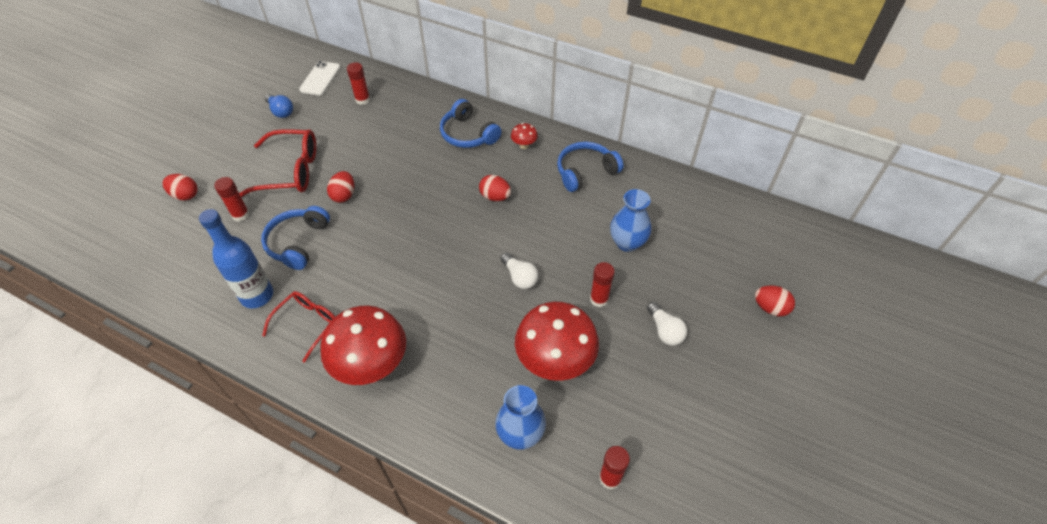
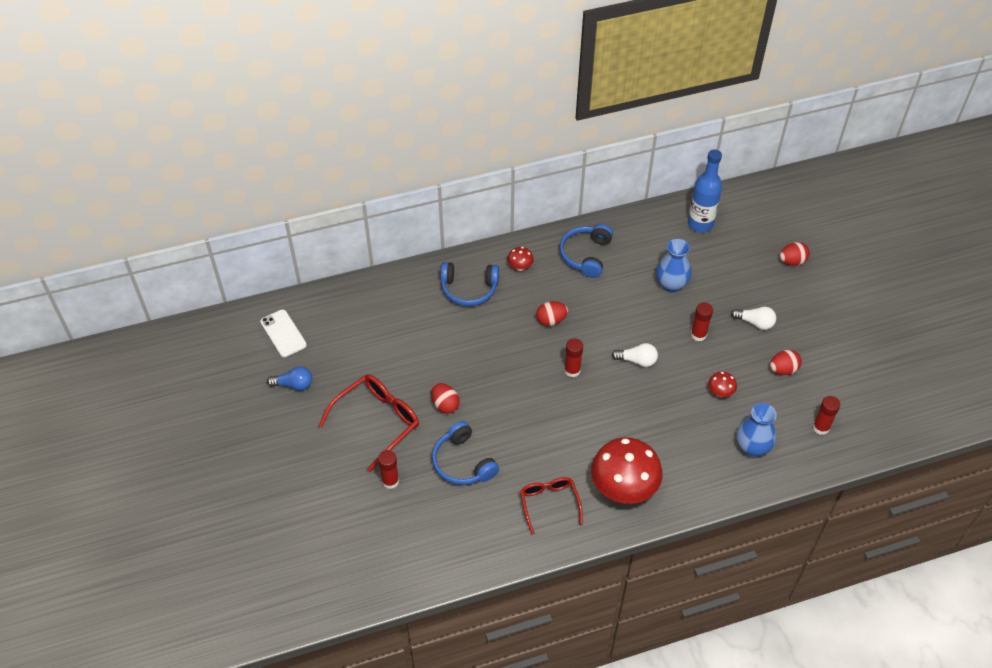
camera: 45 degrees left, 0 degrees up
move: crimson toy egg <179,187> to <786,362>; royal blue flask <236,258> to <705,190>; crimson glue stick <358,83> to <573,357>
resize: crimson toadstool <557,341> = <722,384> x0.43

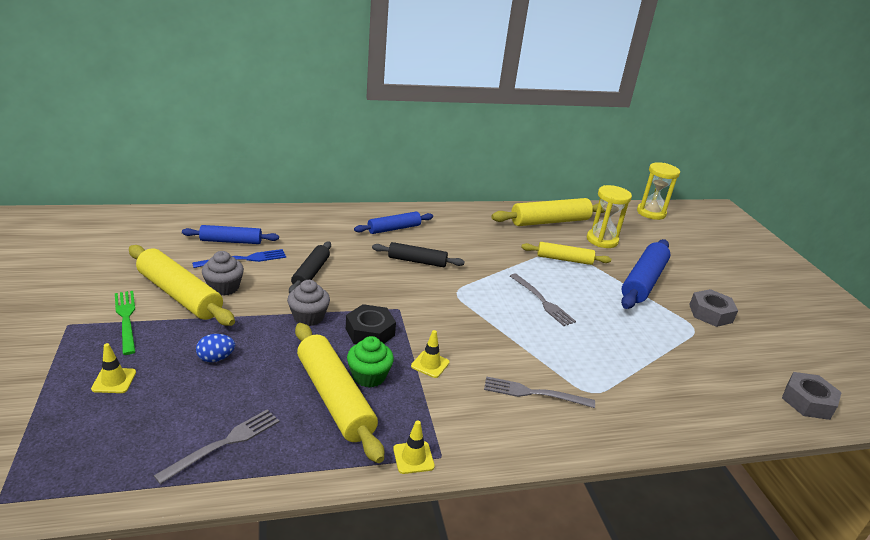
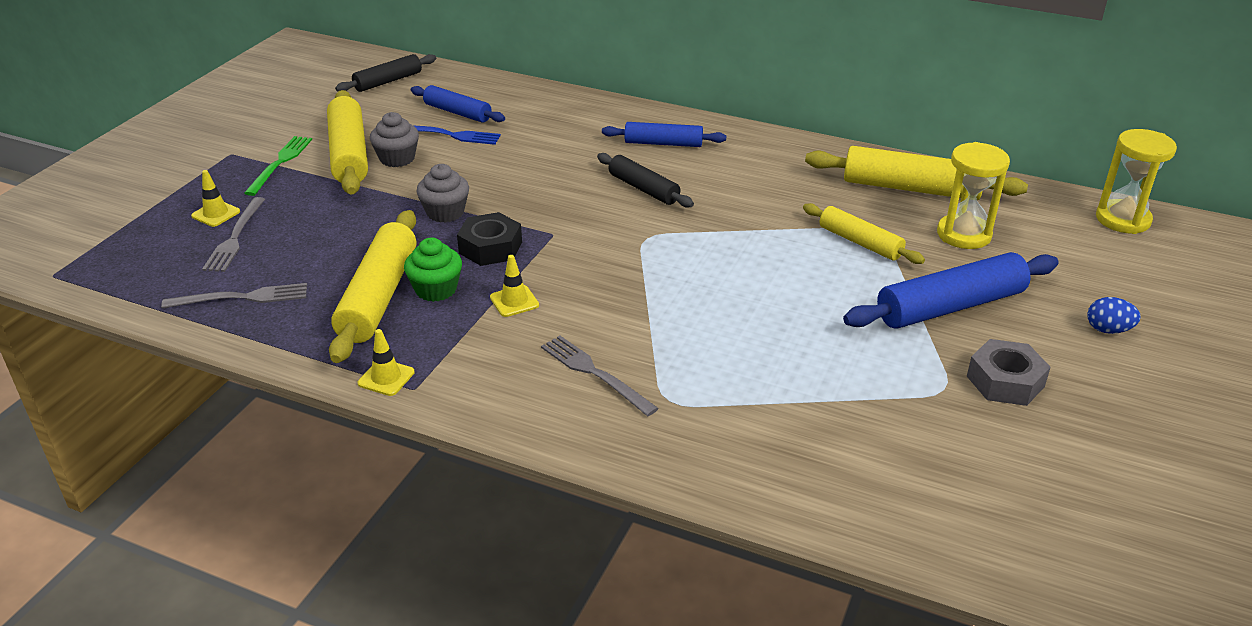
camera: 40 degrees right, 5 degrees up
delete: ash-grey hex nut <812,396>
move: royal blue toy egg <215,348> to <1114,315>; black pastry roller <310,268> to <385,73>; ash-grey fork <543,300> to <233,234>

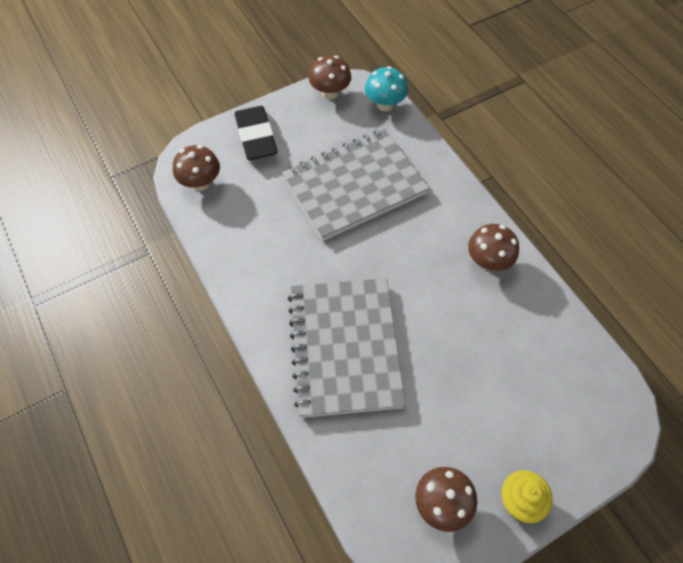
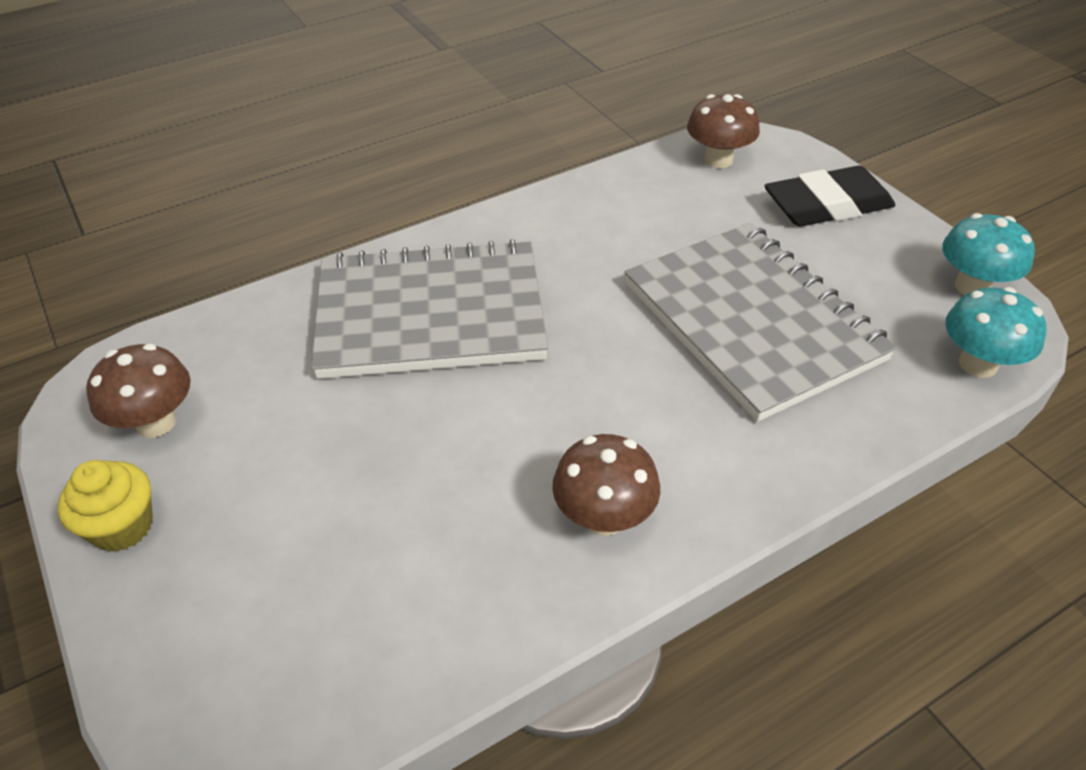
camera: 90 degrees right, 15 degrees down
recolor: brown toadstool <330,78> to aqua toadstool <988,254>

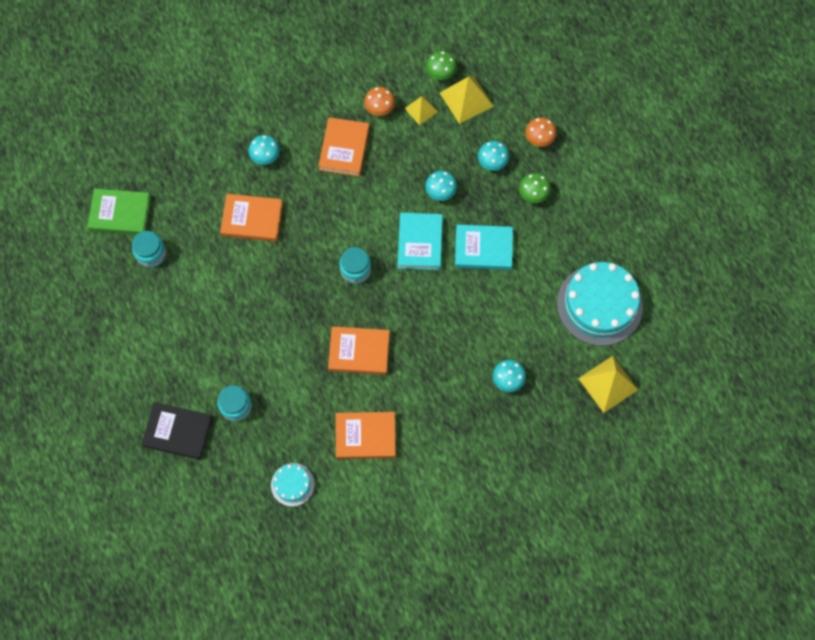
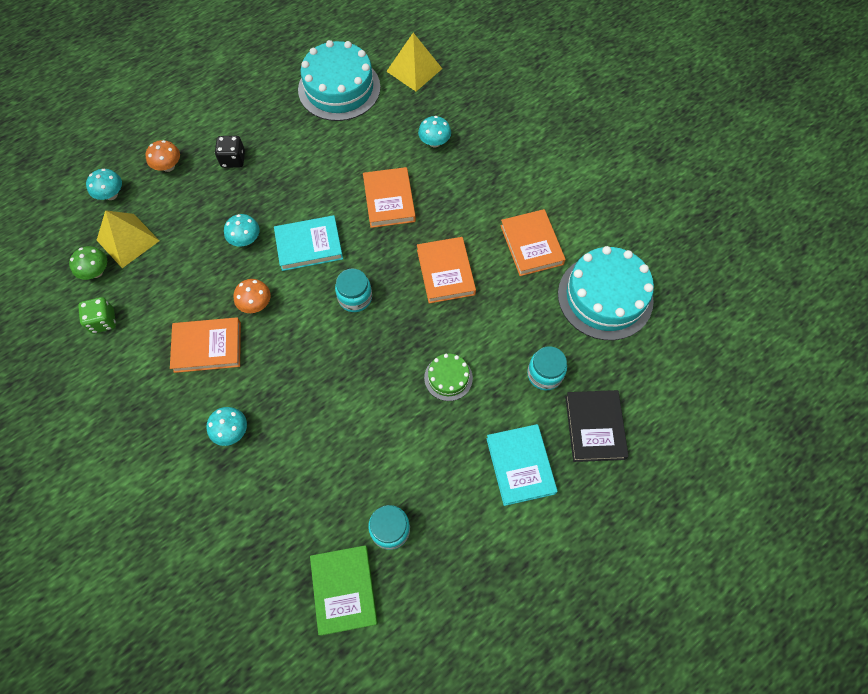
camera: 105 degrees left, 5 degrees down
delete: bright yellow pyramid <421,110>
insert: leaf-green game die <97,315>; leaf-green layer cake <448,377>
move: orange hardback <251,218> to <389,197>; orange toadstool <379,101> to <252,296>; aqua hardback <484,247> to <522,465>; aqua toadstool <493,156> to <104,184>
replace: leaf-green toadstool <535,188> to black game die <230,152>
resize: aqua layer cake <293,485> = <606,293> x2.06

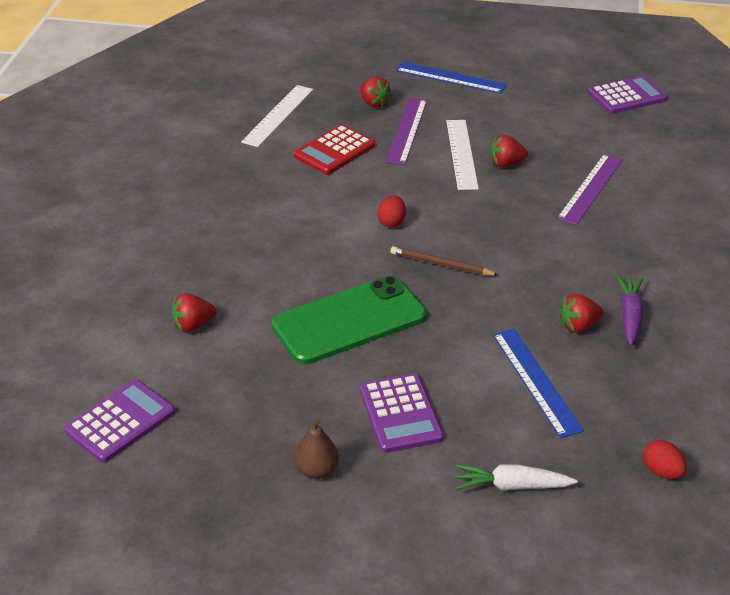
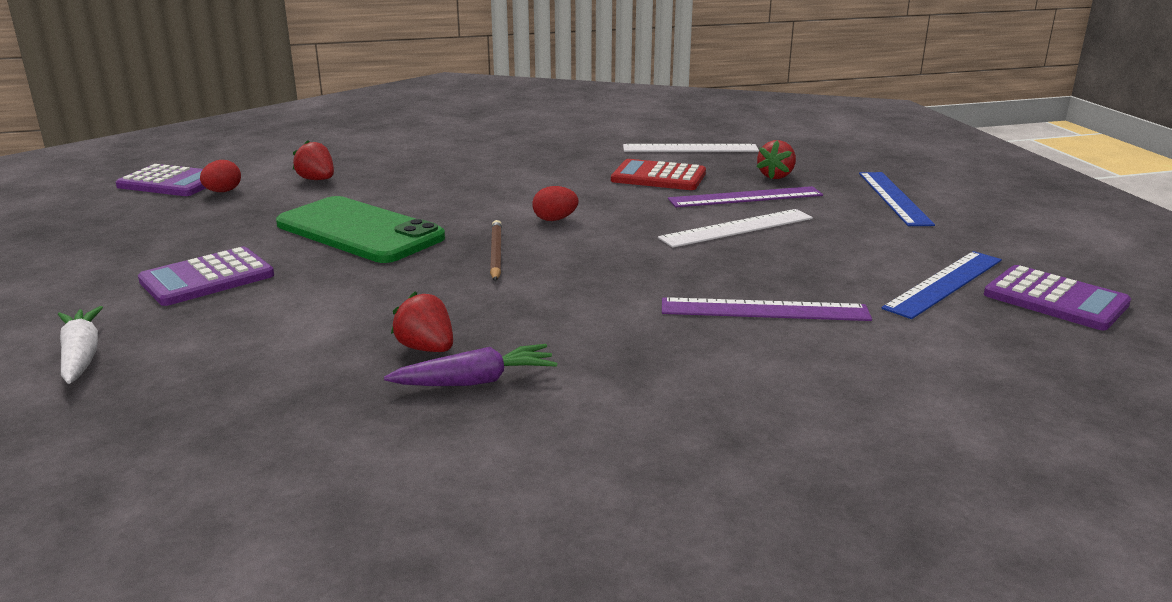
camera: 65 degrees right, 15 degrees down
delete: brown toy pear <316,448>; crimson toy strawberry <509,151>
move: royal blue straightedge <538,383> to <941,285>; crimson toy egg <665,459> to <220,176>

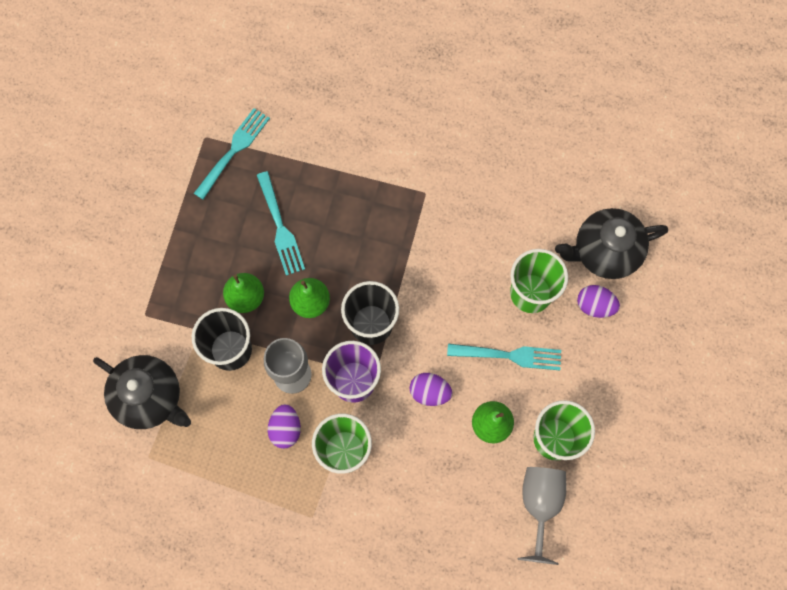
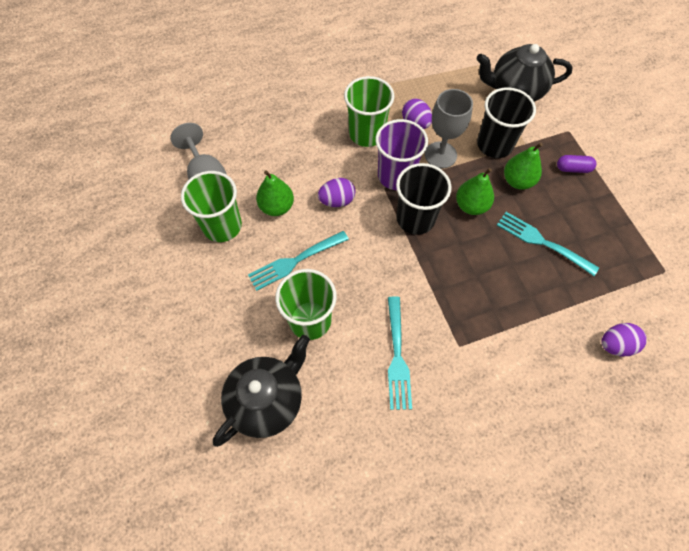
camera: 145 degrees right, 10 degrees down
insert: royal purple pill shape <576,164>
move: aqua fork <232,154> to <400,353>; royal purple toy egg <598,301> to <624,339>

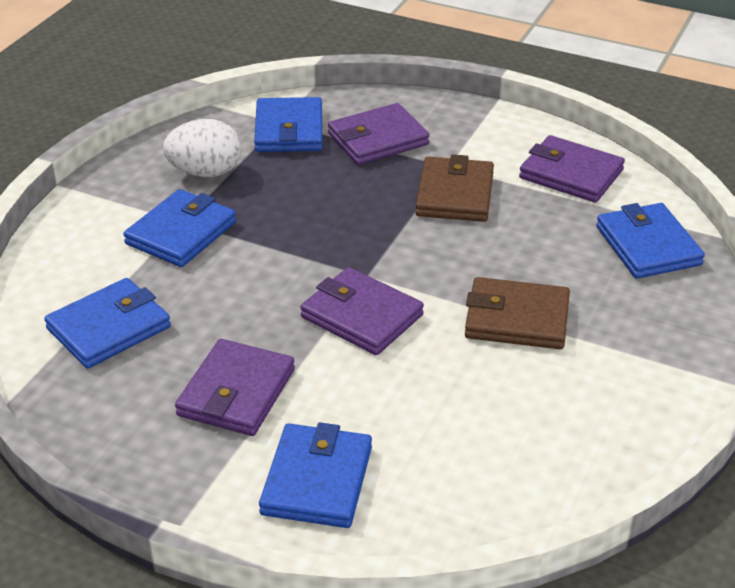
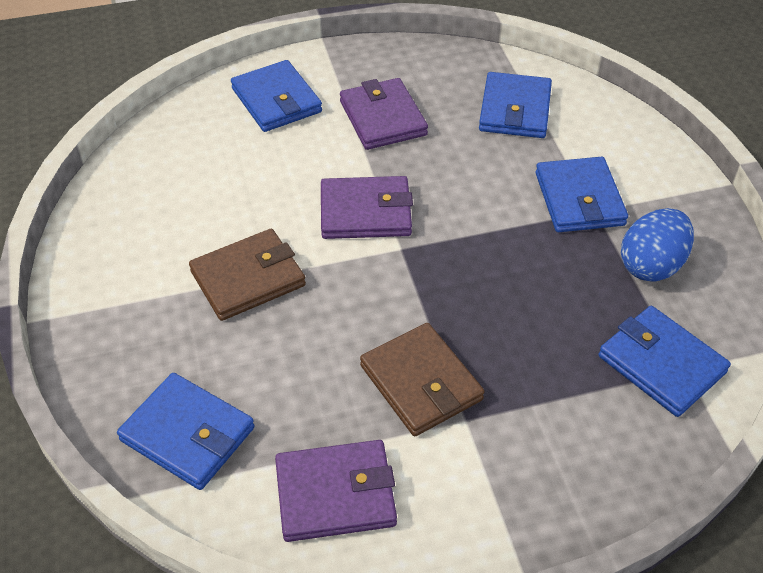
camera: 140 degrees right, 10 degrees up
delete: royal purple billfold <379,134>
recolor: pure white toy egg <202,148> to royal blue toy egg <657,244>

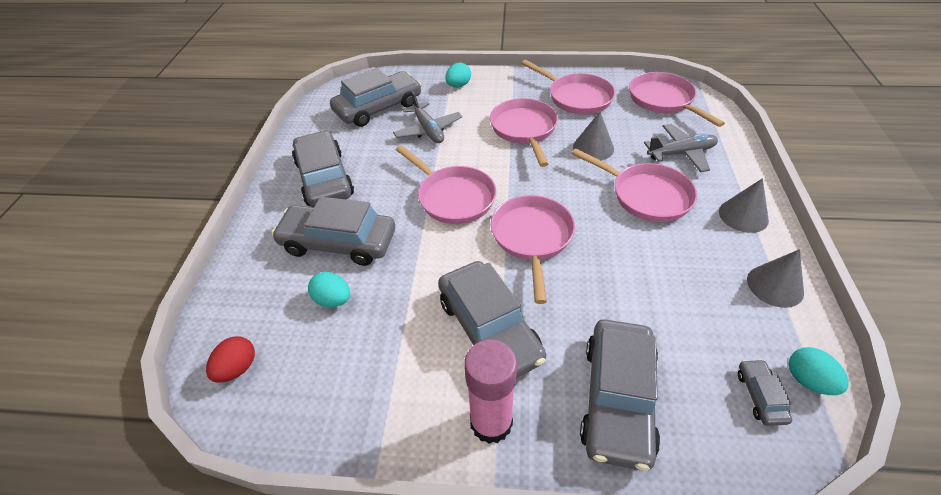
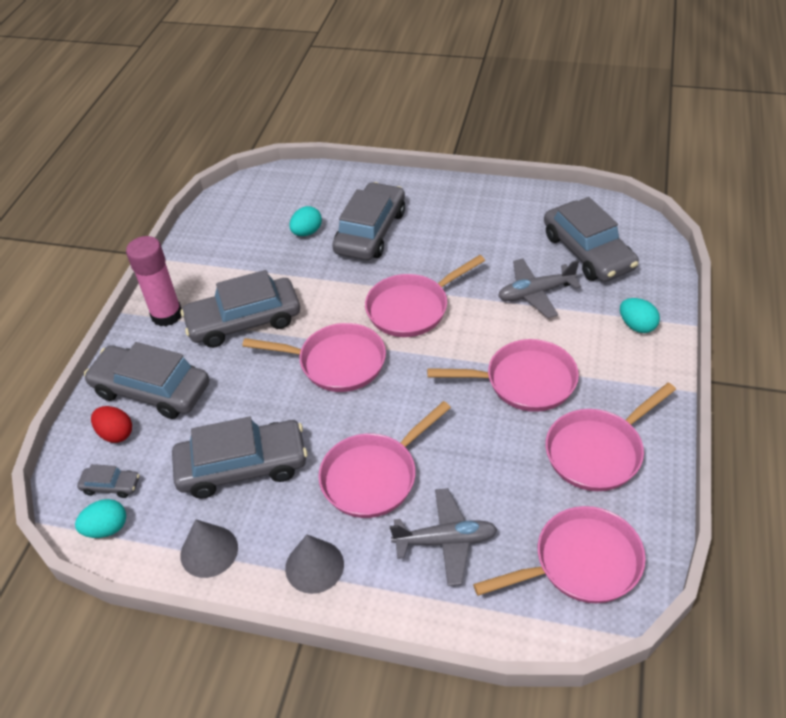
camera: 100 degrees right, 0 degrees up
delete: ash-grey solid cone <593,136>
move: crimson toy egg <230,359> to <111,424>; ash-grey car <323,169> to <240,458>
rotate: ash-grey aeroplane <681,148> = <444,537> 90 degrees counterclockwise

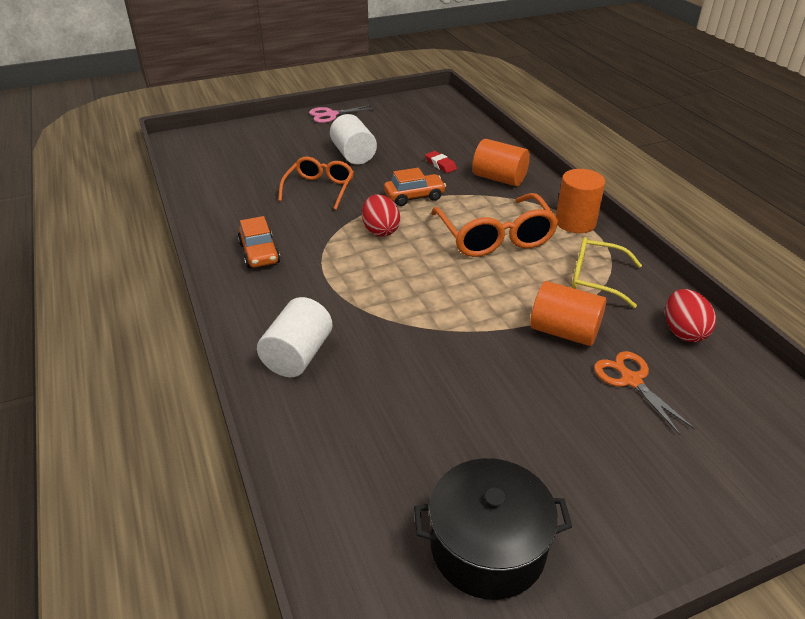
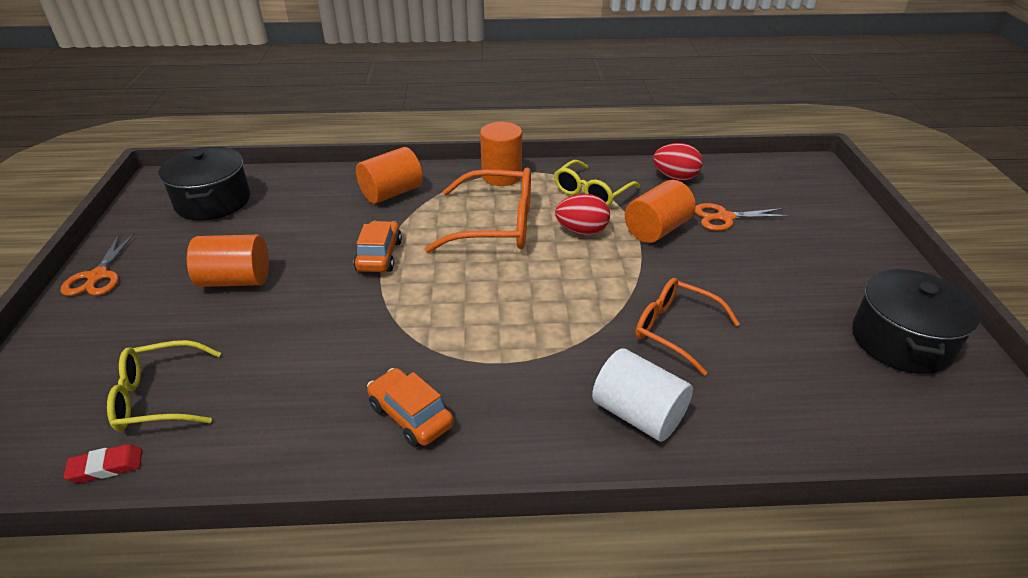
camera: 70 degrees left, 0 degrees up
insert: bright yellow glasses <164,386>; black pot <204,183>
move: orange glasses <316,183> to <687,327>; crimson toy egg <381,215> to <582,214>; crimson eraser <441,162> to <103,463>
recolor: pink shears <342,114> to orange shears <98,264>; pure white cylinder <353,139> to orange cylinder <228,260>
rotate: orange car <259,242> = <410,407> 135 degrees counterclockwise

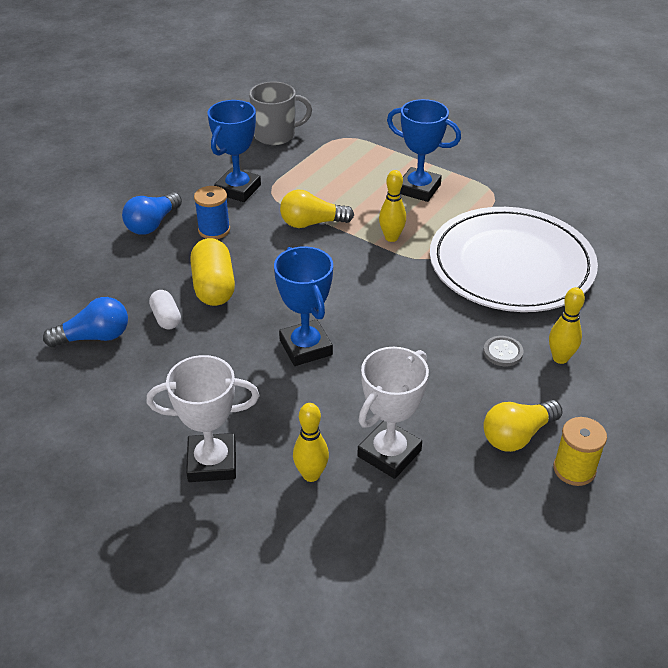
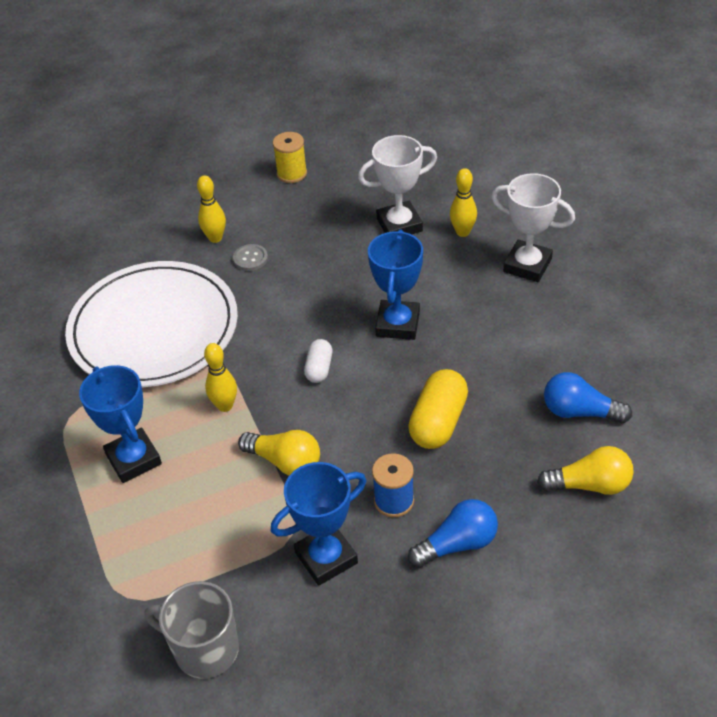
camera: 145 degrees left, 5 degrees up
move: pure white pill shape <165,310> to <318,361>; bright yellow light bulb <523,426> to <585,470>

